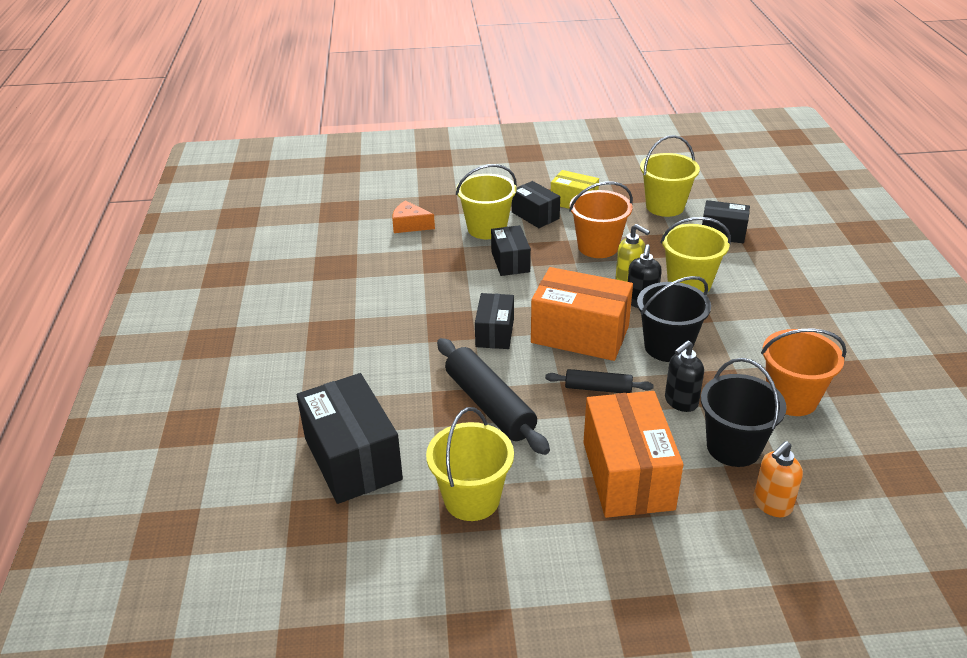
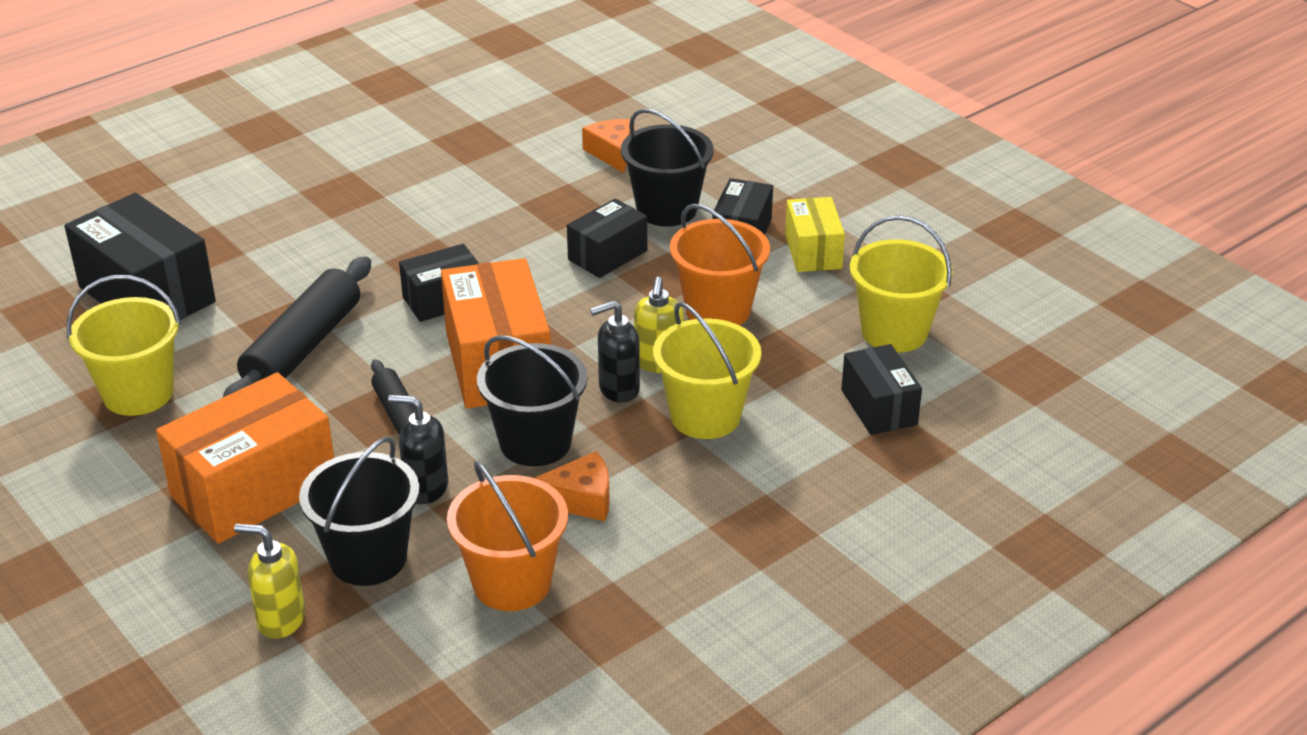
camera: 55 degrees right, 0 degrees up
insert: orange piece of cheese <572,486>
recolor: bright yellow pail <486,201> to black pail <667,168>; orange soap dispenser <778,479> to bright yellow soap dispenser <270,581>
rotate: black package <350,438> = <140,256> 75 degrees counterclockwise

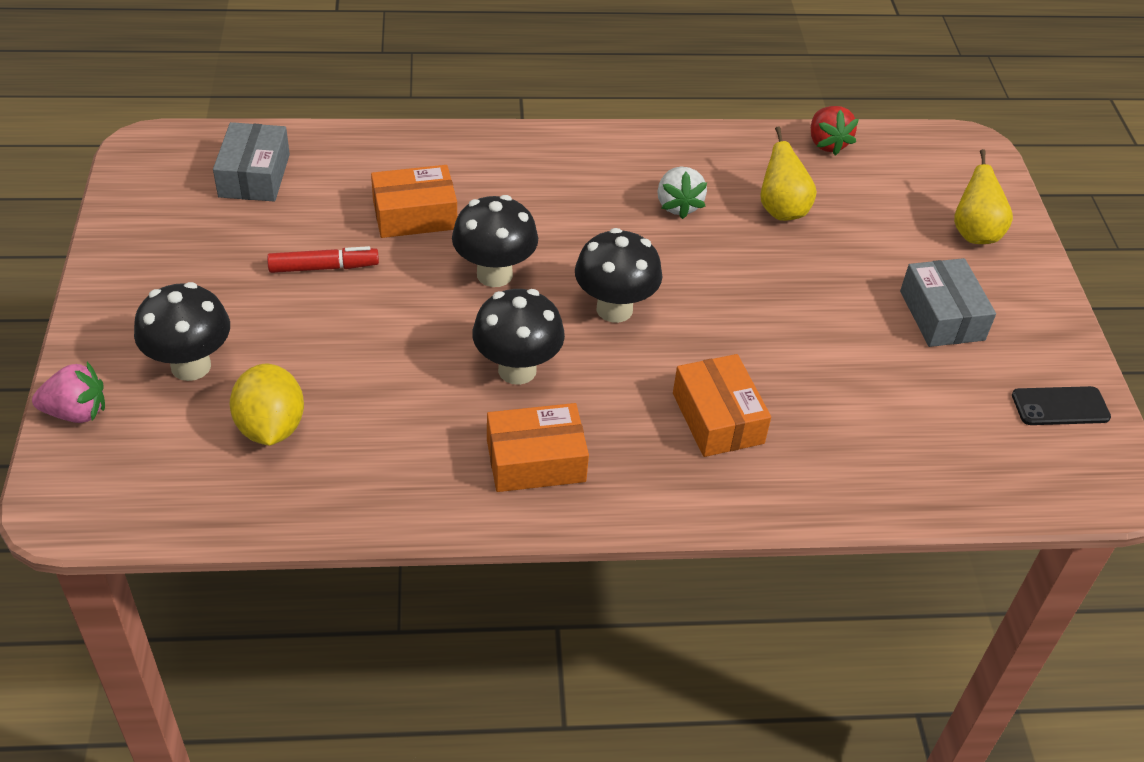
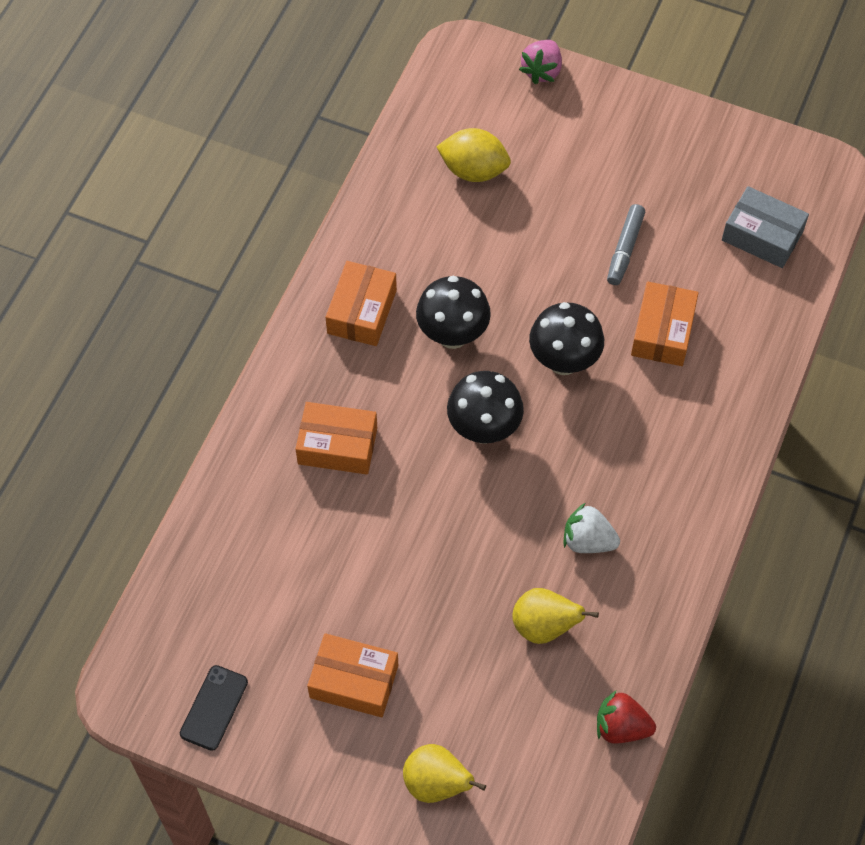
camera: 120 degrees right, 15 degrees up
delete: black toadstool <182,331>
recolor: crimson felt pen <323,259> to ash-grey felt pen <626,244>; ash-grey package <948,302> to orange package <352,675>

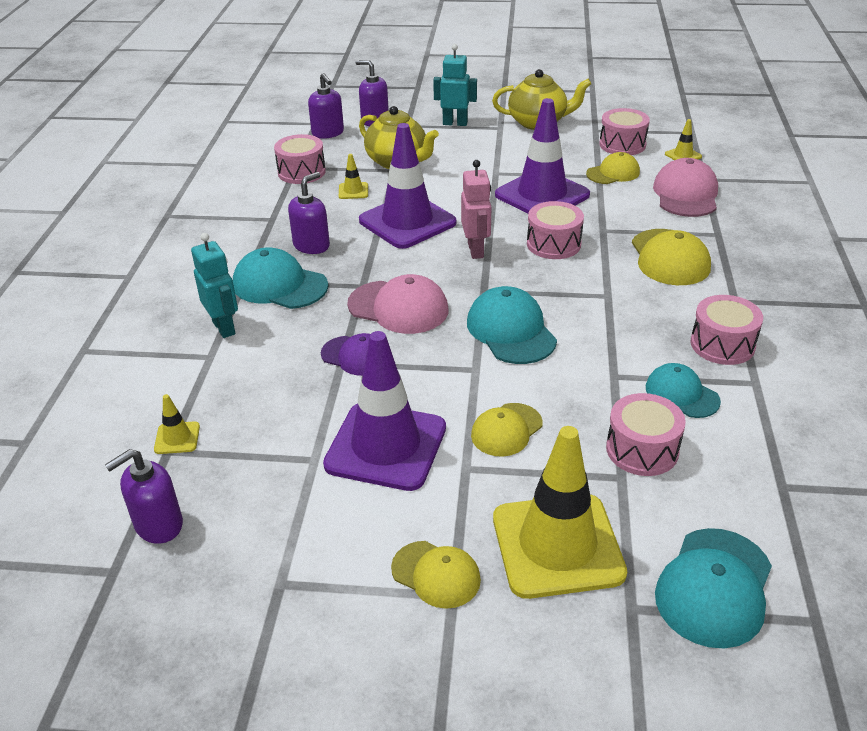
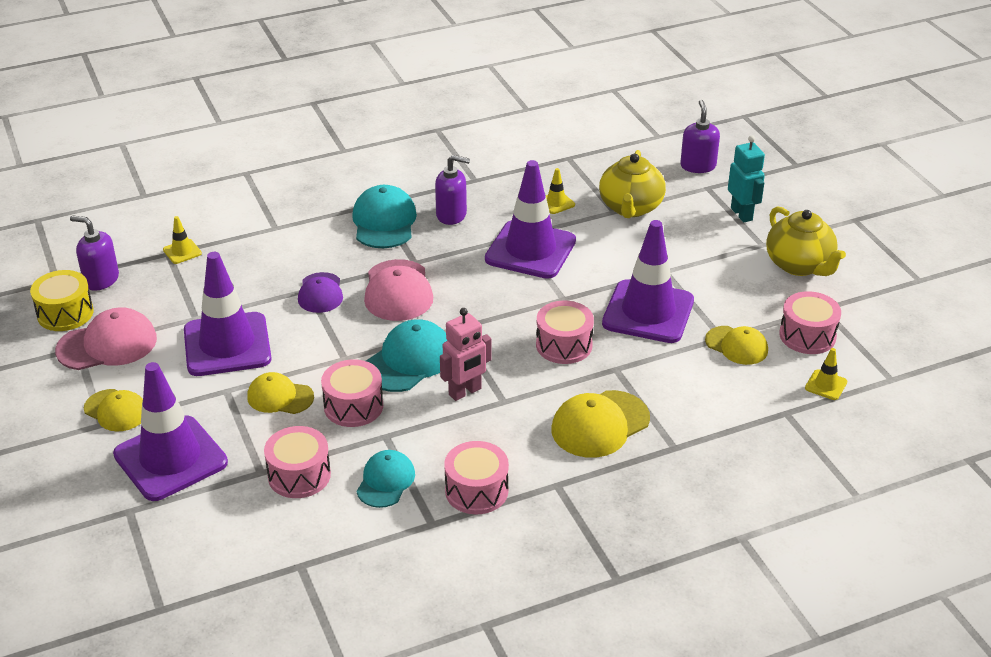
camera: 60 degrees right, 0 degrees up
delete: aqua toy robot <214,285>; royal purple soap dispenser <326,106>; aqua peaked cap <713,588>
insert: bright yellow drum <62,300>
move: pink drum <300,159> to <352,393>; pink toy robot <476,209> to <466,354>; pink peaked cap <685,187> to <106,338>
recolor: bright yellow traffic cone <560,512> to royal purple traffic cone <170,431>
rotate: bright yellow peaked cap <436,575> = <113,410> 60 degrees counterclockwise

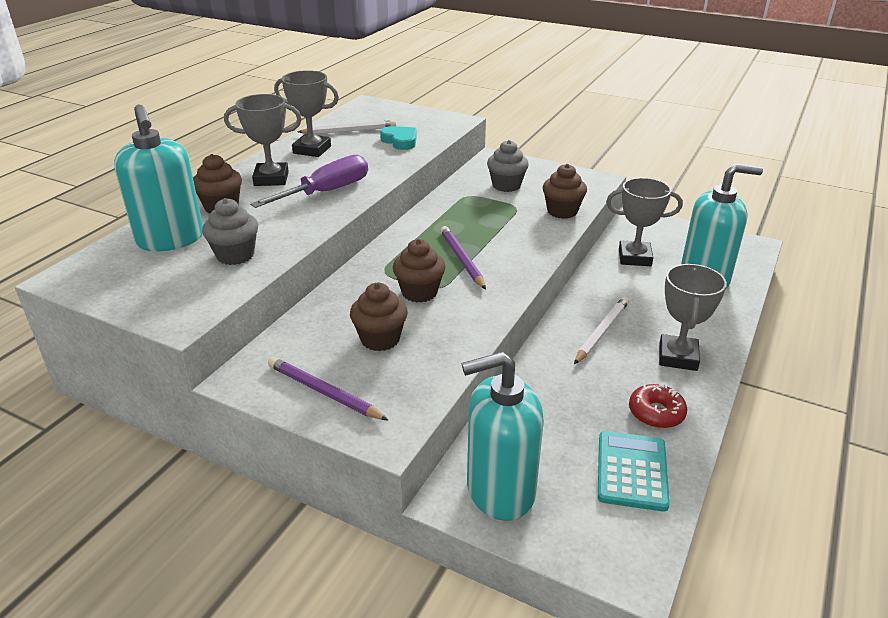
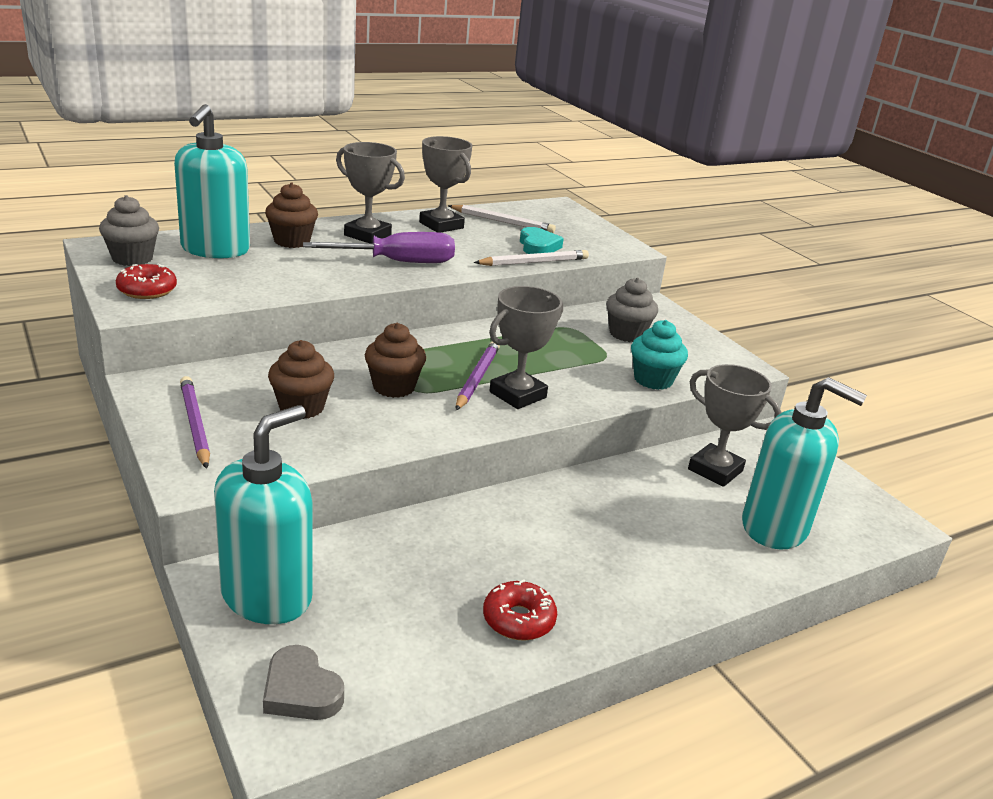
camera: 30 degrees right, 5 degrees down
delete: aqua pocket calculator <634,471>
insert: crimson glazed donut <146,281>; ash-grey heart shape <303,682>
move: ash-grey fairy cake <230,231> to <129,230>; pure white lead pencil <601,330> to <531,258>; ash-grey prize cup <693,317> to <526,347>
recolor: brown fairy cake <565,191> to aqua fairy cake <659,355>
rotate: aqua soap dispenser <503,436> = <263,514> 105 degrees clockwise

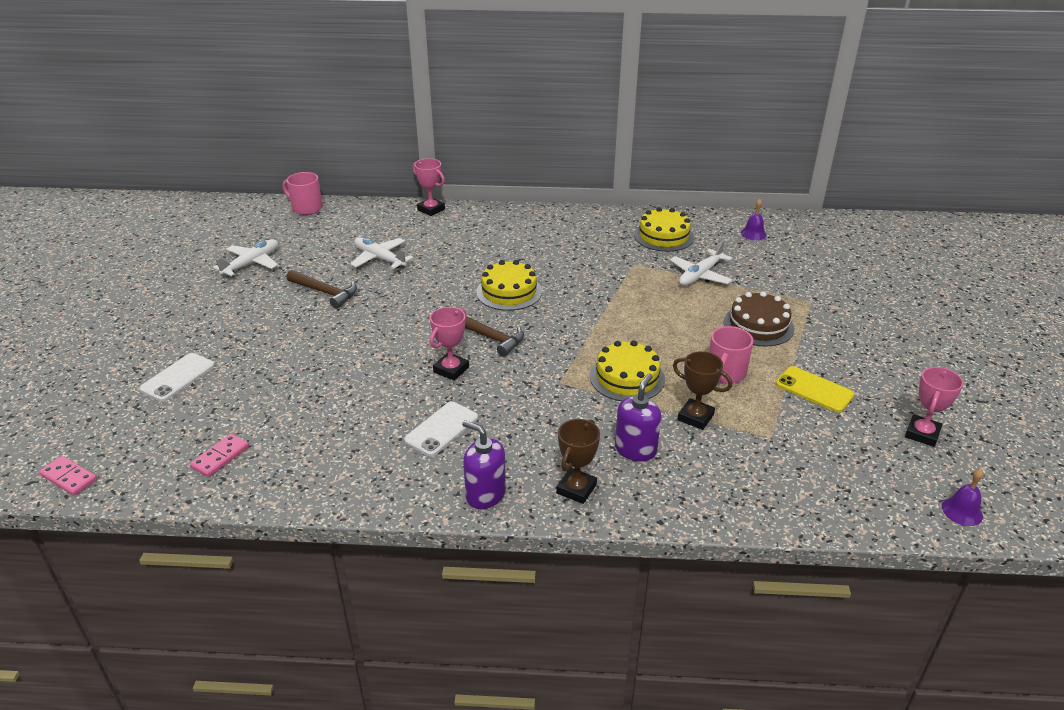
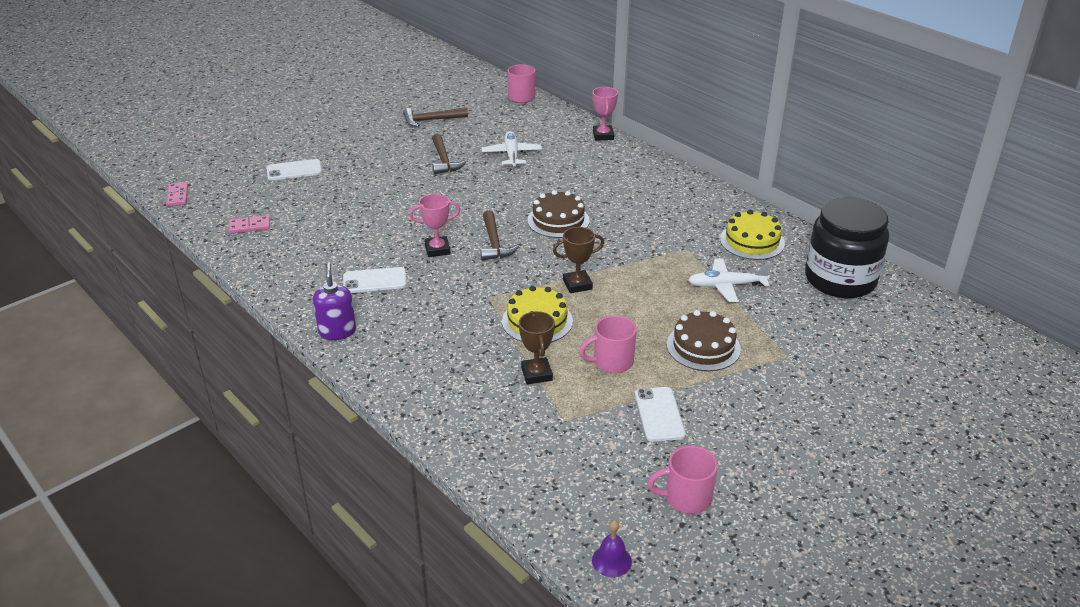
camera: 45 degrees right, 0 degrees up
delete: royal purple soap dispenser <638,417>
move: brown prize cup <578,461> to <578,260>
replace: pure white aeroplane <245,257> to brown carpenter's hammer <435,117>; royal purple school bell <754,219> to black jam jar <847,248>; pink prize cup <934,407> to pink tea mug <683,480>
recolor: bright yellow layer cake <509,285> to brown layer cake <558,214>; bright yellow mobile phone <815,389> to pure white mobile phone <660,414>

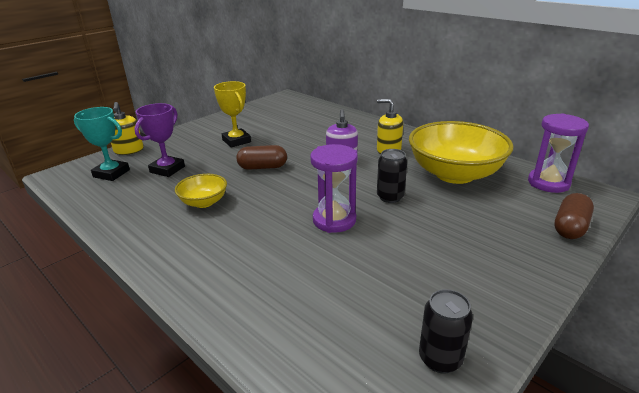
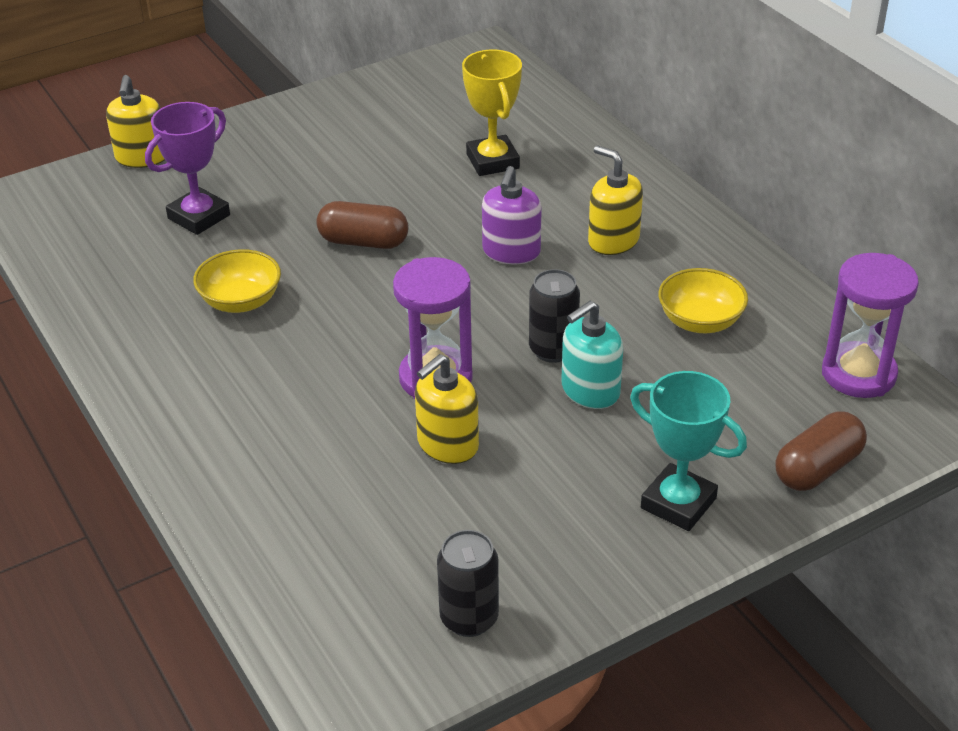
camera: 15 degrees right, 10 degrees up
insert: bright yellow soap dispenser <447,409>; aqua soap dispenser <592,355>
move: aqua prize cup <102,144> to <688,451>; bright yellow prize cup <232,114> to <492,113>
resize: bright yellow serving bowl <461,152> = <703,300> x0.48

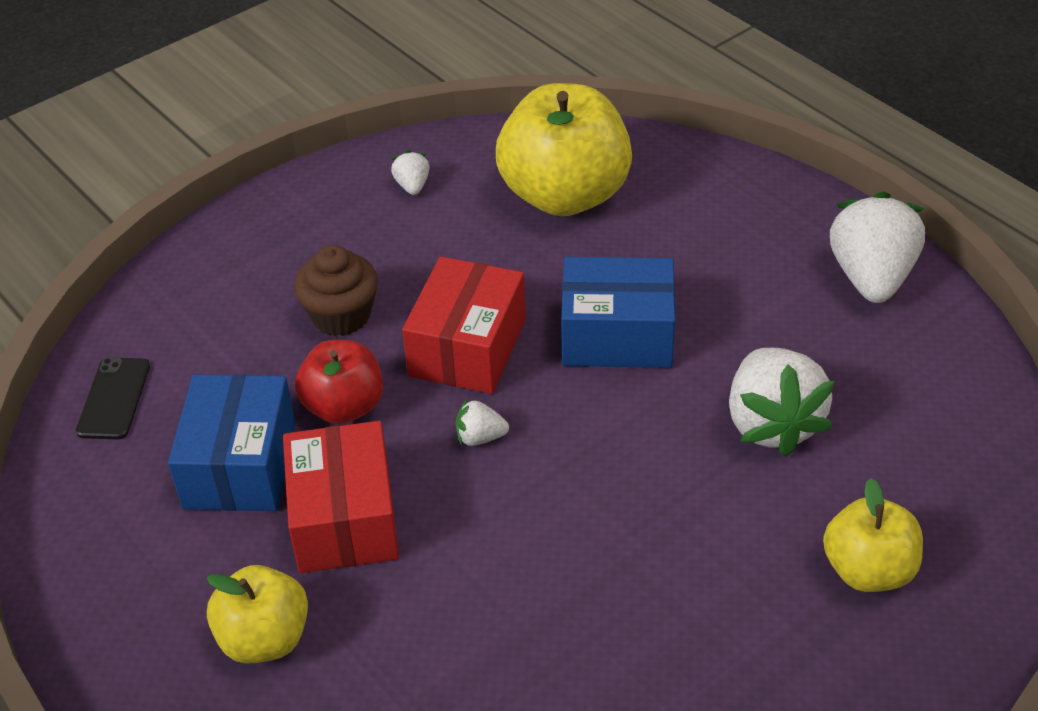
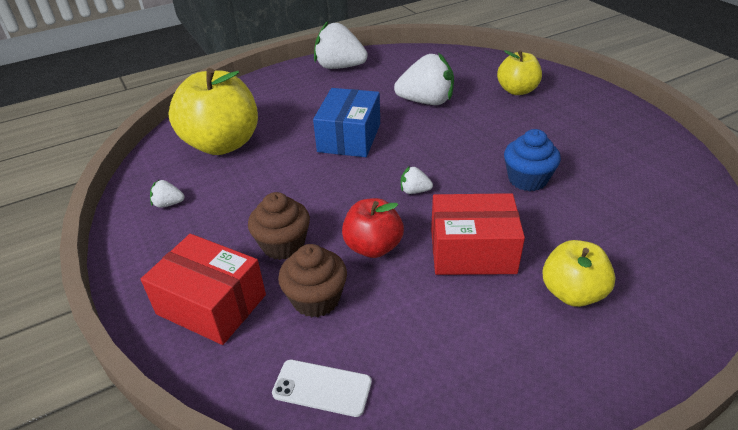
camera: 80 degrees left, 5 degrees down
delete: royal blue package <232,442>
insert: brown fairy cake <312,280>; royal blue fairy cake <532,160>
move: crimson package <464,325> to <203,289>
recolor: black mobile phone <113,398> to pure white mobile phone <322,388>
rotate: pure white toy strawberry <482,422> = <417,180> 90 degrees clockwise

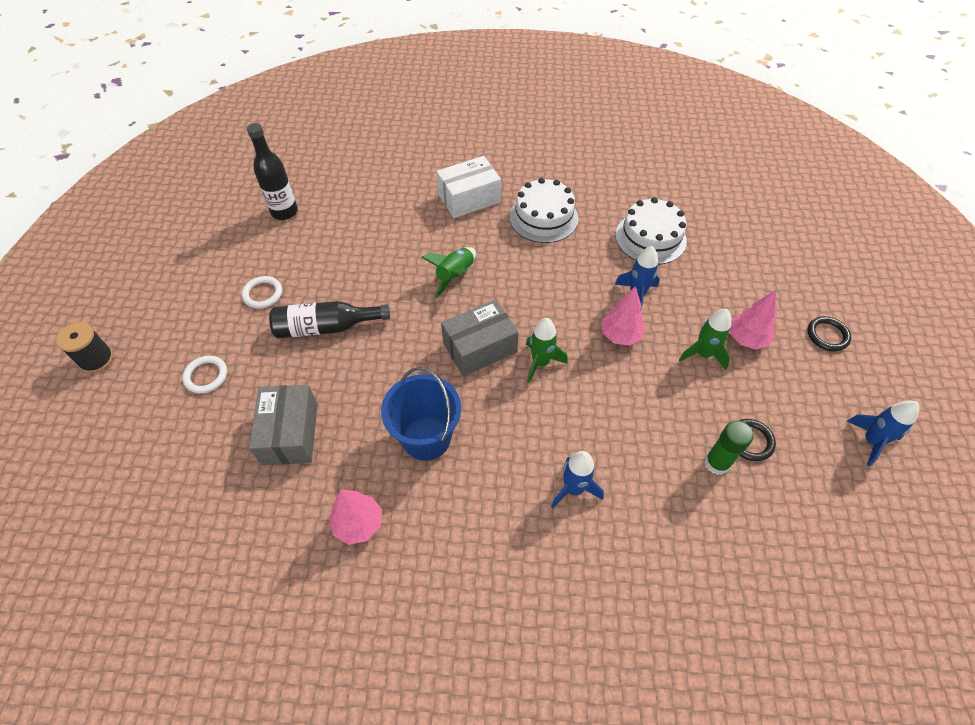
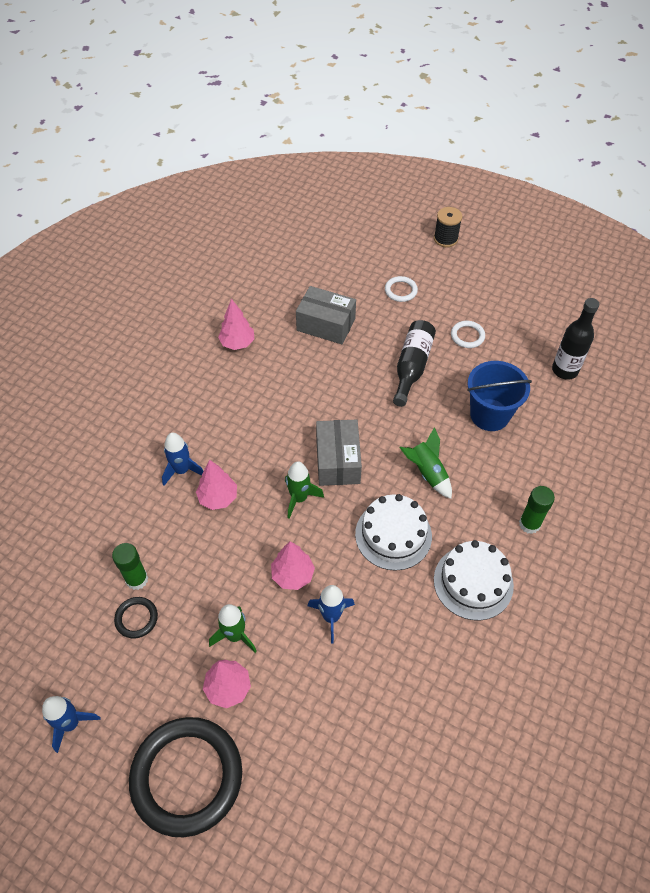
camera: 115 degrees right, 0 degrees up
insert: pink tree <216,484>
move: royal blue pail <421,414> to <499,396>; pure white layer cake <651,231> to <393,532>
replace: pure white package <468,187> to leaf-green glue stick <537,510>
resize: black ring <829,333> = <185,777> x2.34

